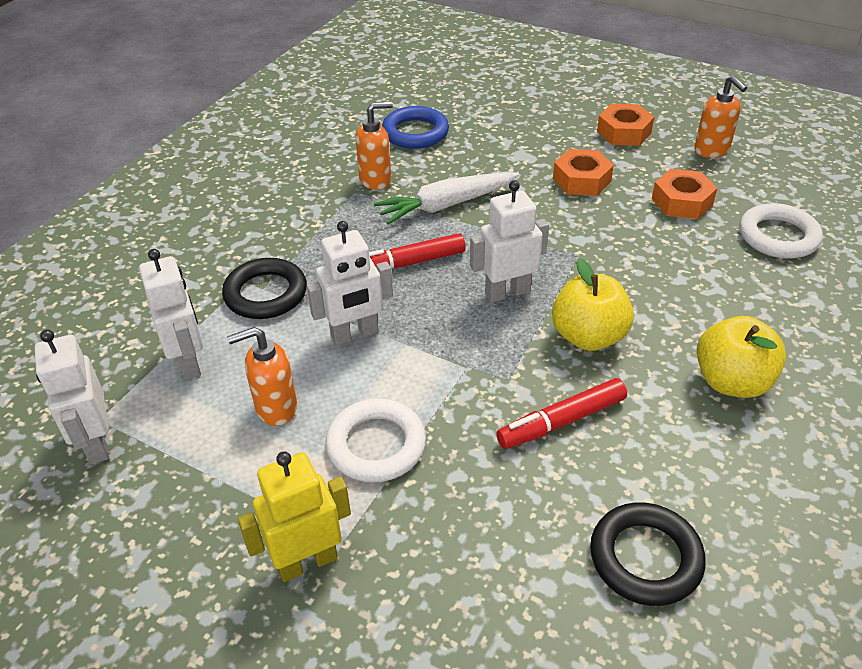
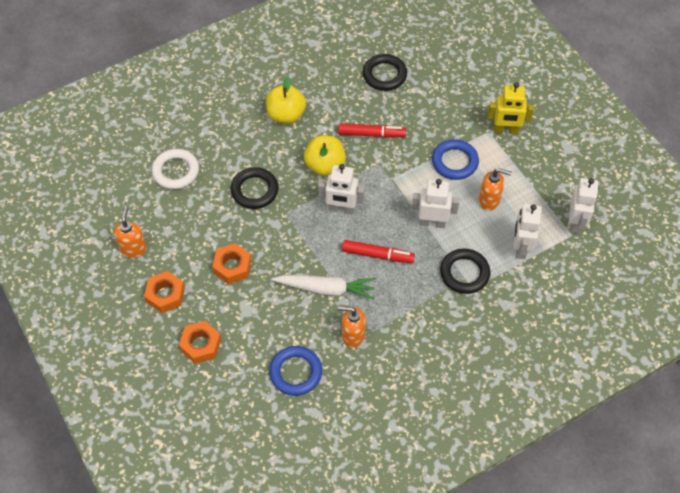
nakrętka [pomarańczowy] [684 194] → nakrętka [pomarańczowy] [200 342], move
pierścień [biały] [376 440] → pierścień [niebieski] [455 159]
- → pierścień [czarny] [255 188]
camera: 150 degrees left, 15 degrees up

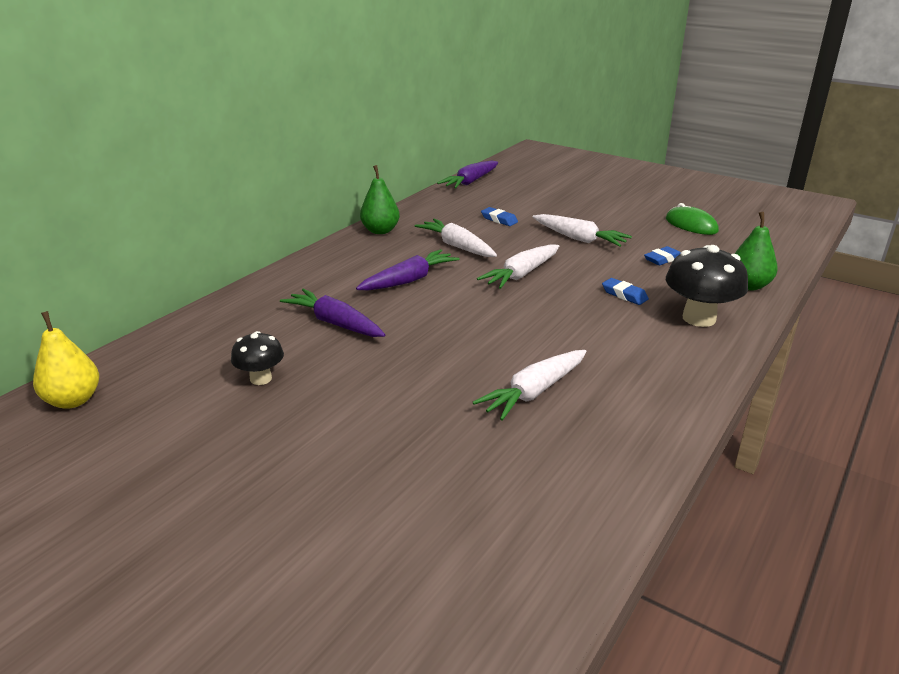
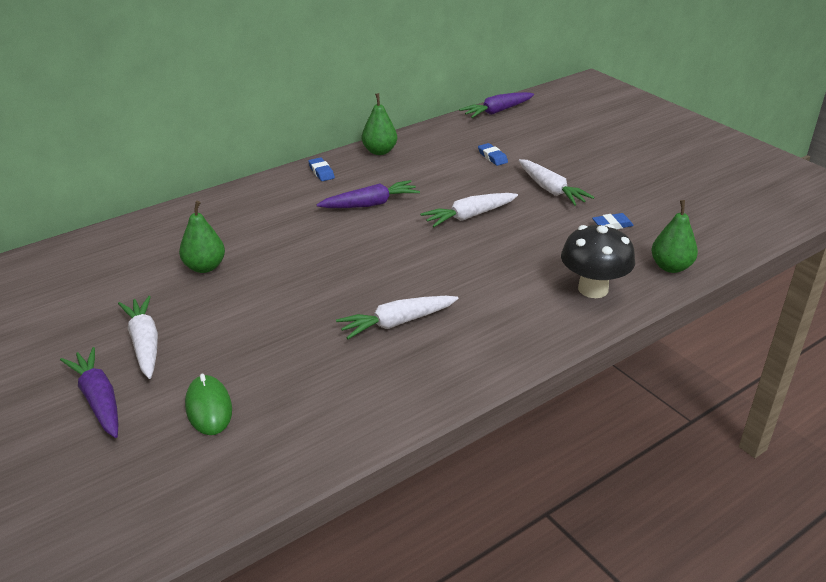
myszka [zielony] [692 219] → myszka [zielony] [208 404], move
marchewka [biały] [456 238] → marchewka [biały] [138 337], move
gumka do mazania [niebieski] [625 291] → gumka do mazania [niebieski] [321 169], move
marchewka [fioletowy] [332 312] → marchewka [fioletowy] [89 392], move
gruszka [żółty] [66 360] → -
grzyb [czarny] [257 358] → gruszka [zielony] [202 237]
camera: 20 degrees right, 5 degrees up

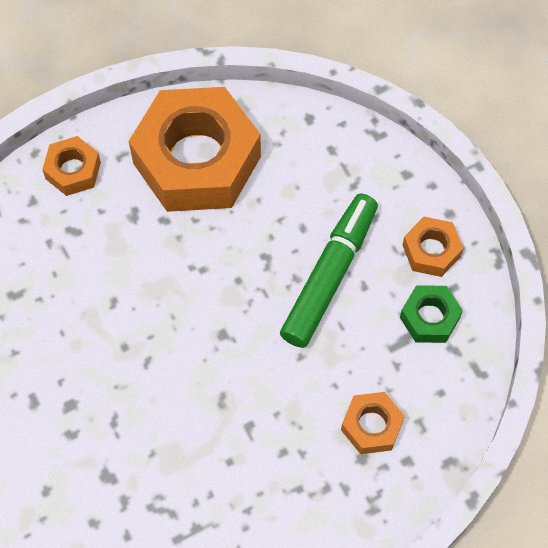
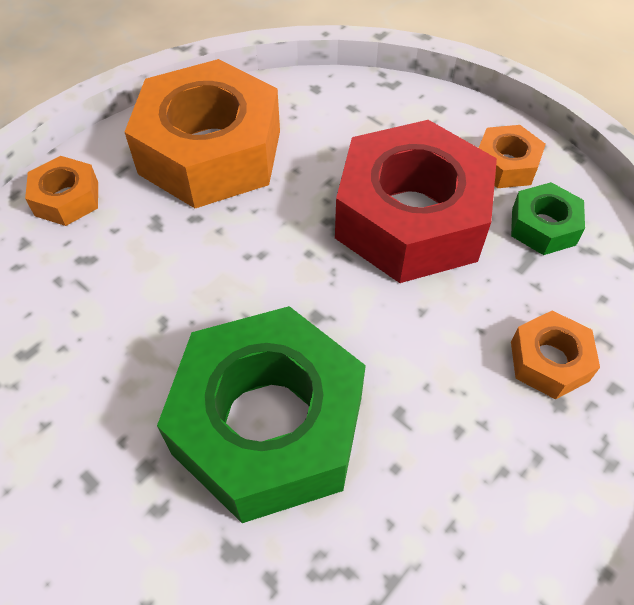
flamaster [zielony] [329 270] → nakrętka [czerwony] [416 201]
- → nakrętka [zielony] [261 414]
camera: 20 degrees left, 10 degrees down

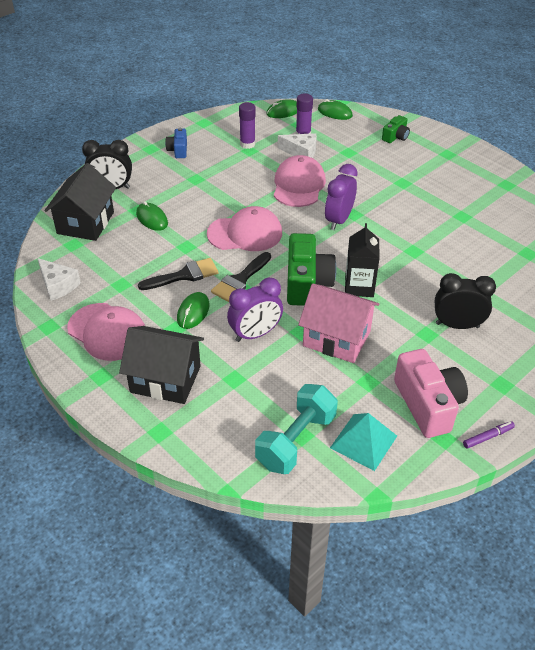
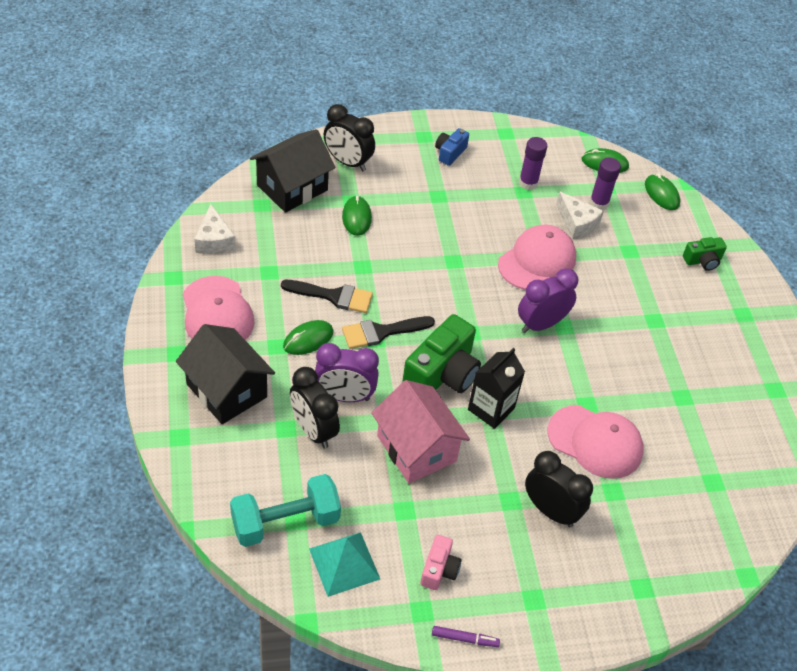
czapka [różowy] [244 228] → czapka [różowy] [596 442], move
aparat fotograficzny [różowy] [431 393] → aparat fotograficzny [różowy] [441 562], x0.52
- → budzik [czarny] [315 408]
camera: 30 degrees right, 5 degrees up

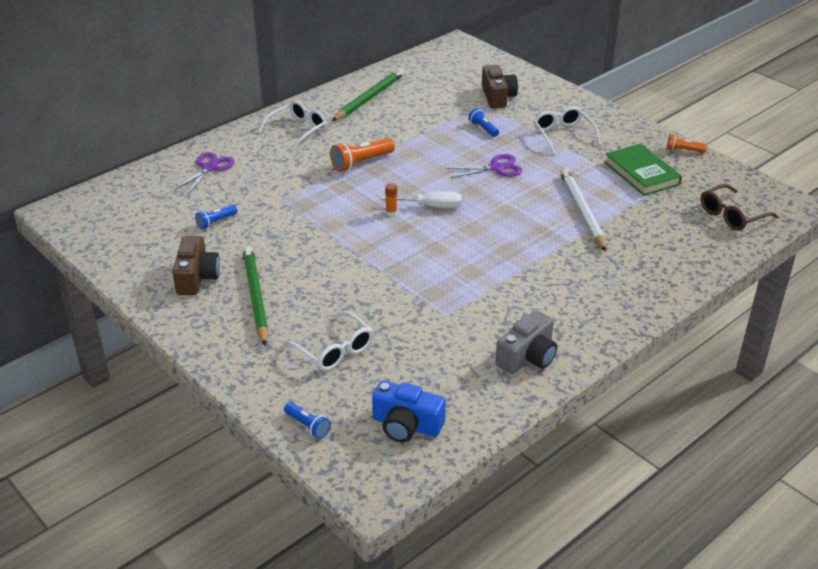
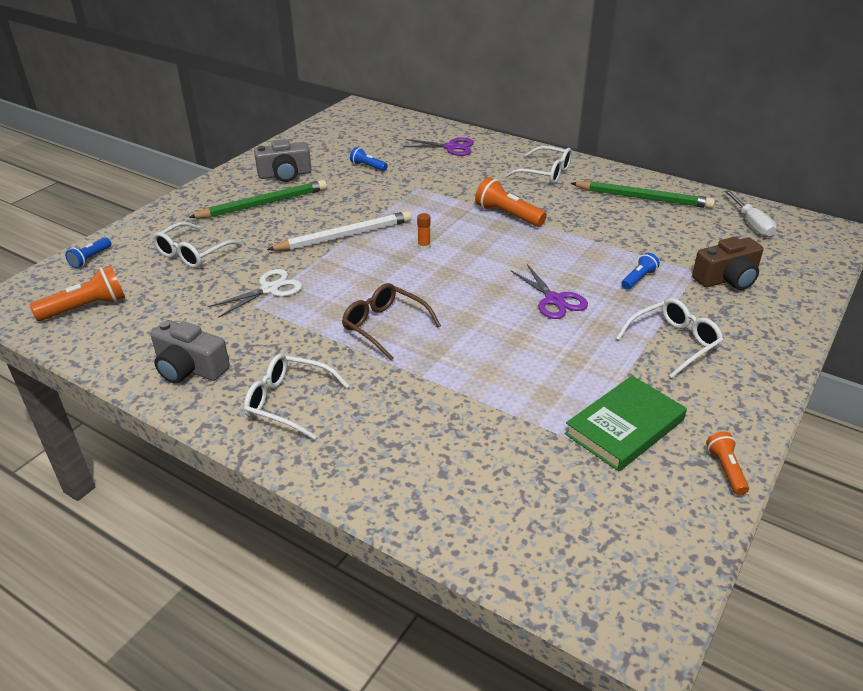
ołówek [biały] [583 209] → ołówek [biały] [339 231], move
okulary [brązowy] [739 207] → okulary [brązowy] [391 322], move
śrubokręt [biały] [421 199] → śrubokręt [biały] [751 213], move
aparat fotograficzny [brązowy] [196 265] → aparat fotograficzny [szary] [282 160]
aparat fotograficzny [niebieski] [409 411] → latarka [pomarańczowy] [77 293]
- → nożyczki [biały] [255 293]
- → okulary [biały] [296 397]
camera: 75 degrees right, 0 degrees up

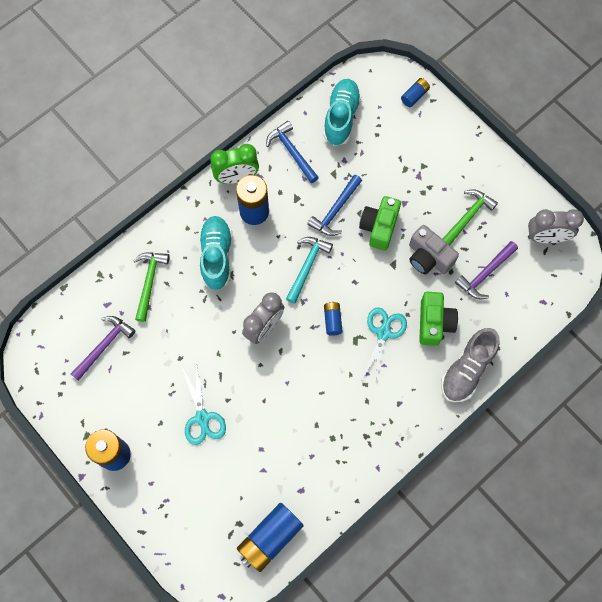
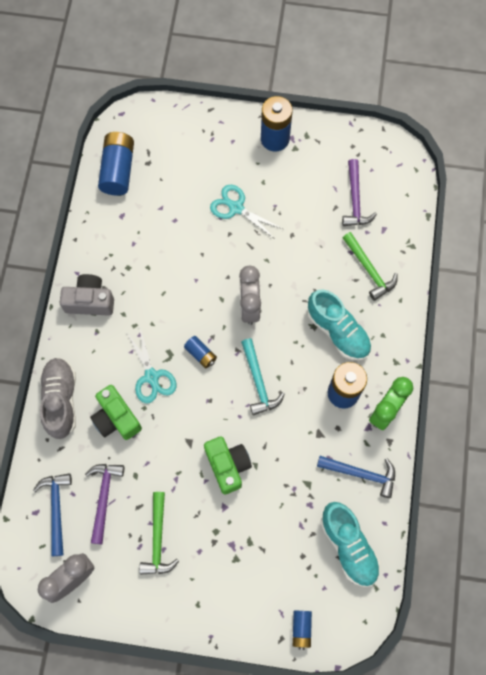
młotek [niebieski] [334 205] → młotek [niebieski] [52 514], move
aparat fotograficzny [szary] [434 249] → aparat fotograficzny [szary] [86 295], move
camera: 140 degrees right, 0 degrees up

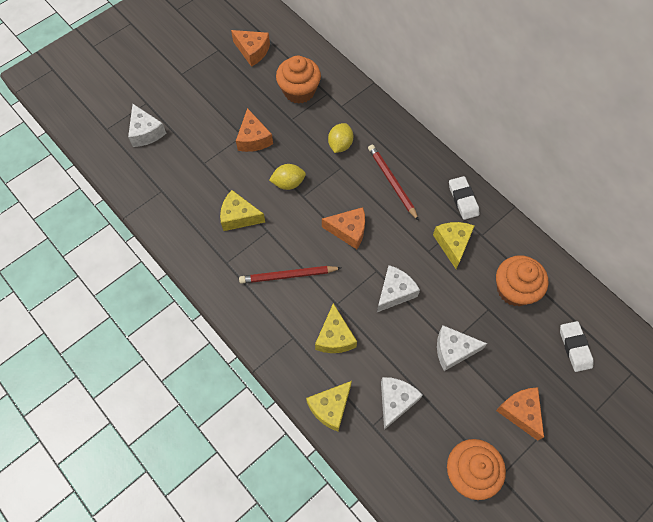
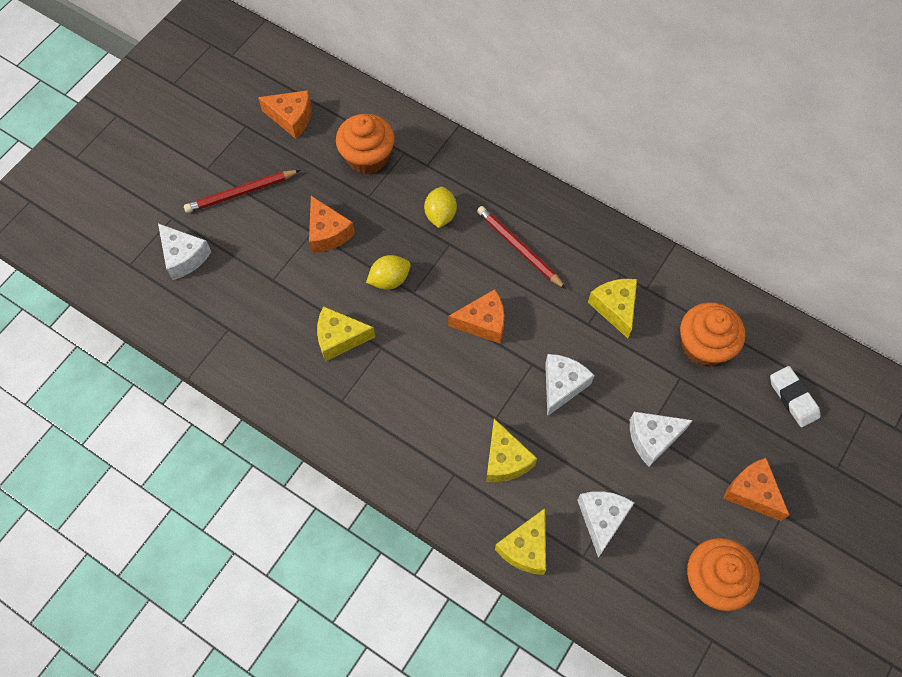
gumka do mazania [biały] [464 198] → -
ołówek [czerwony] [290 275] → ołówek [czerwony] [242 191], move
camera: 15 degrees left, 0 degrees up

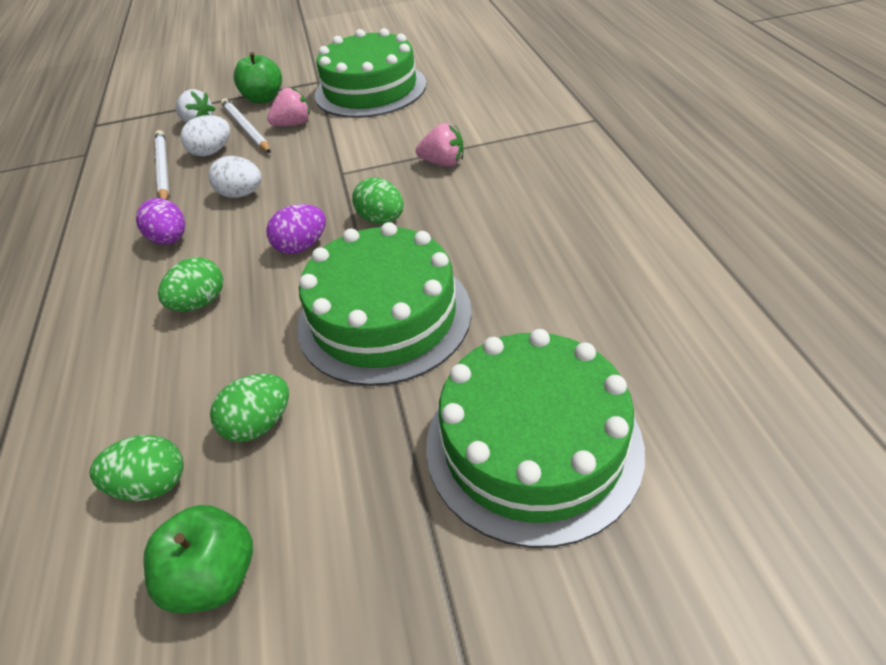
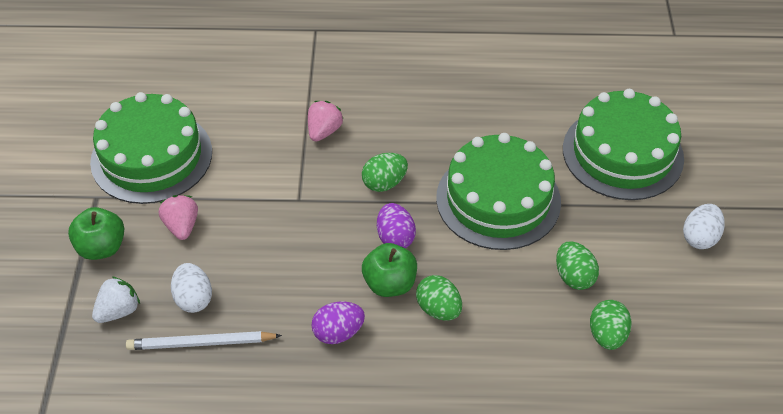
ołówek [biały] [246 125] → -
jajko [biały] [234 177] → jajko [biały] [704 226], move
jabłko [zielony] [198 559] → jabłko [zielony] [389 270], move
camera: 80 degrees left, 5 degrees up

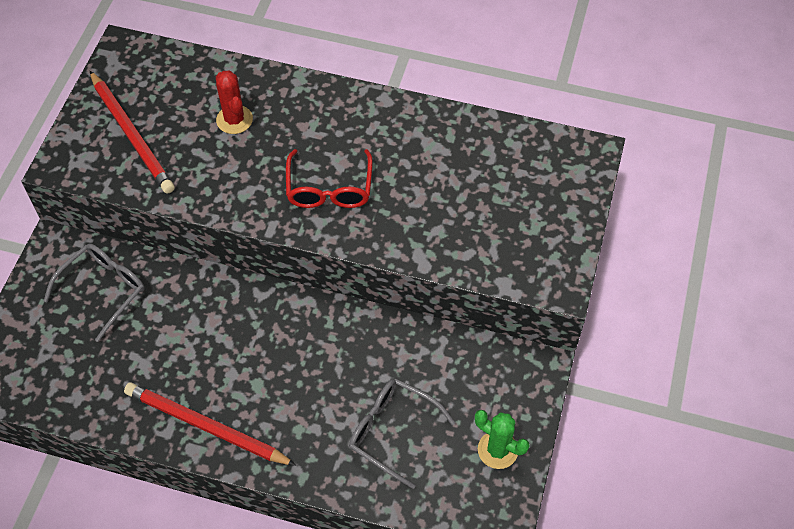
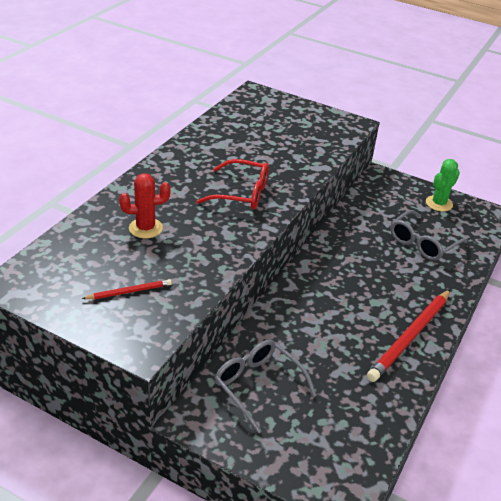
ołówek [czerwony] [132 132] → ołówek [czerwony] [127 289], x0.50
camera: 80 degrees left, 20 degrees down

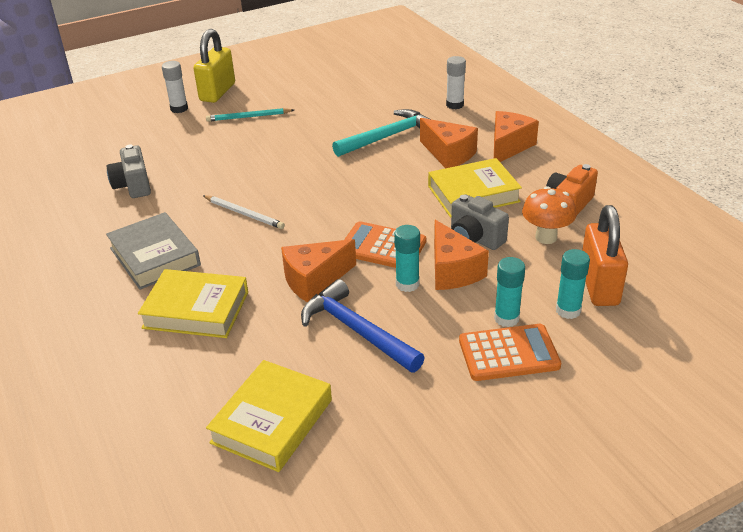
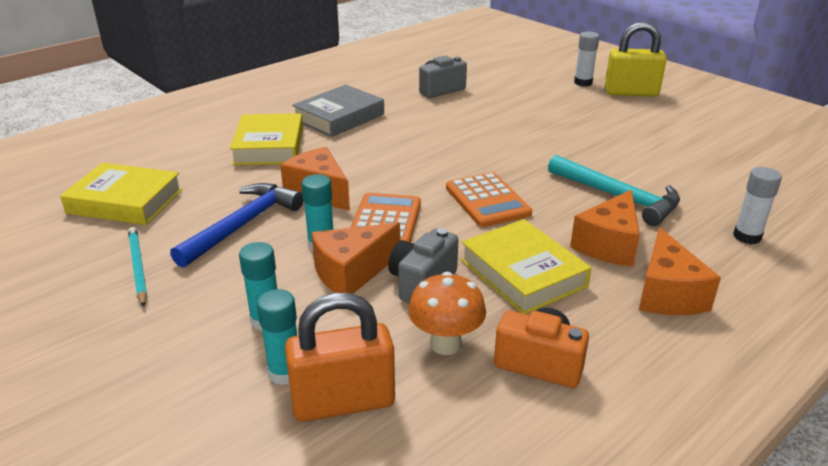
ołówek [turkusowy] [250 115] → ołówek [turkusowy] [137 267], move
ser [pomarańczowy] [516 136] → ser [pomarańczowy] [680 271], 75 degrees clockwise
ołówek [biały] [244 212] → -
kalkulator [pomarańczowy] [510 352] → kalkulator [pomarańczowy] [489 199], move
camera: 75 degrees right, 5 degrees down

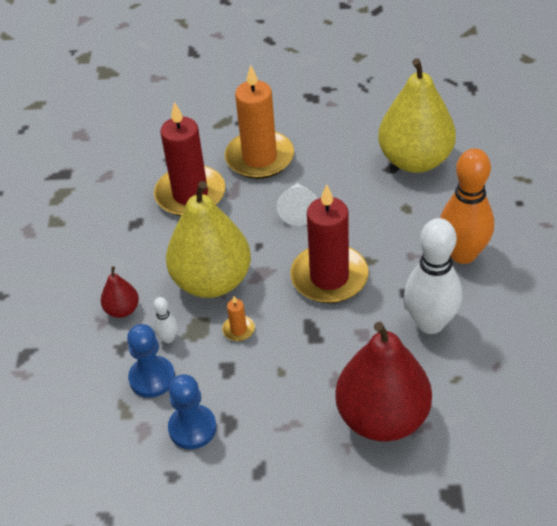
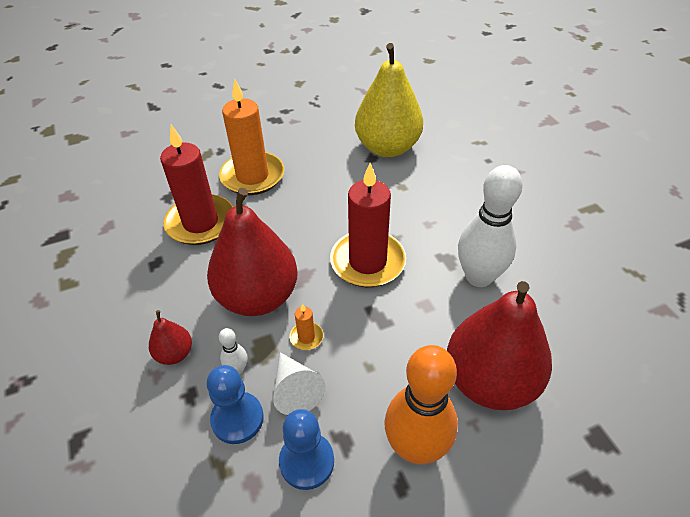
kręgiel [pomarańczowy] [467 206] → kręgiel [pomarańczowy] [421 404], move
gruszka [żółty] [208 239] → gruszka [czerwony] [252 252]
stożek [biały] [297 204] → stożek [biały] [299 383], move
camera: 25 degrees left, 0 degrees up

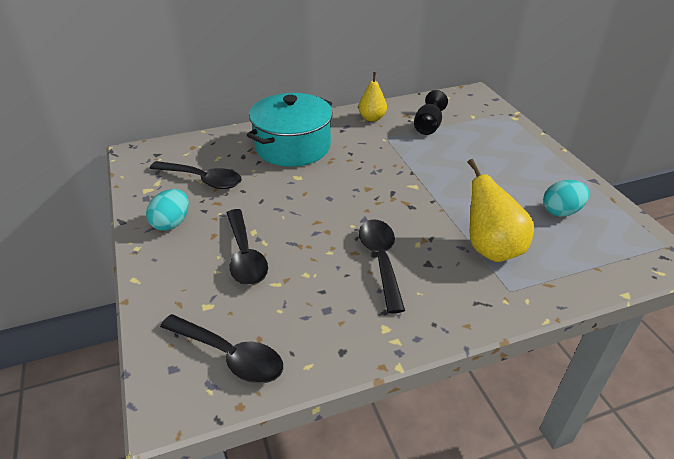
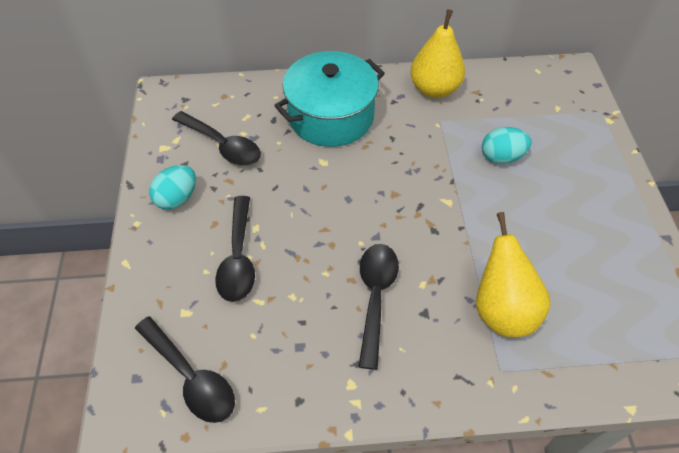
gruszka [żółty] [372 97] → gruszka [żółty] [438 53], x1.56
kielich [czarny] [431 112] → -
jajko [turkusowy] [566 198] → jajko [turkusowy] [507 145], move
camera: 15 degrees right, 15 degrees up

